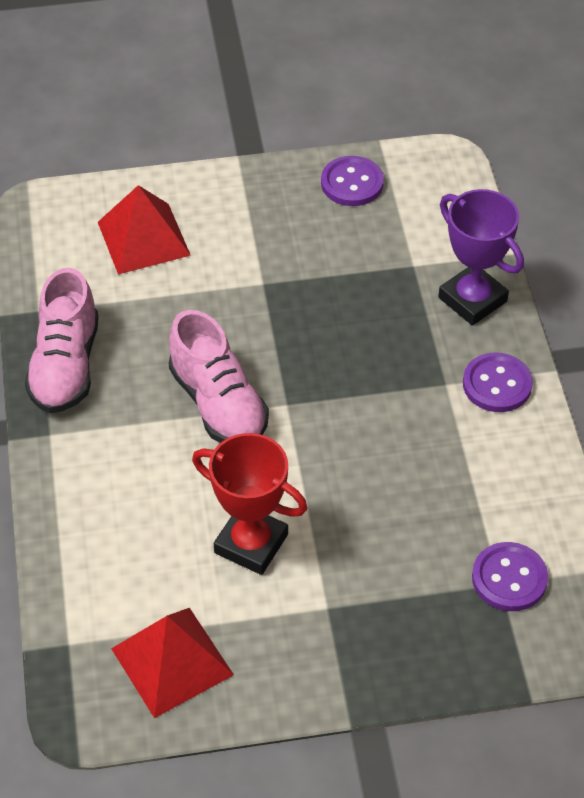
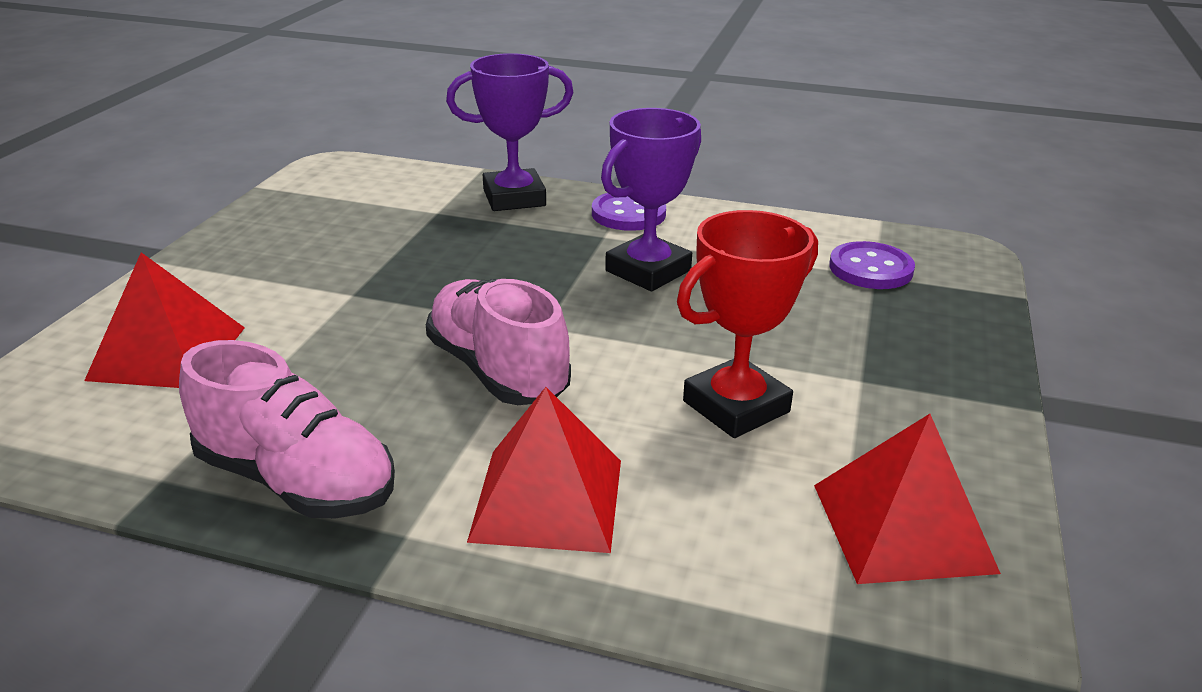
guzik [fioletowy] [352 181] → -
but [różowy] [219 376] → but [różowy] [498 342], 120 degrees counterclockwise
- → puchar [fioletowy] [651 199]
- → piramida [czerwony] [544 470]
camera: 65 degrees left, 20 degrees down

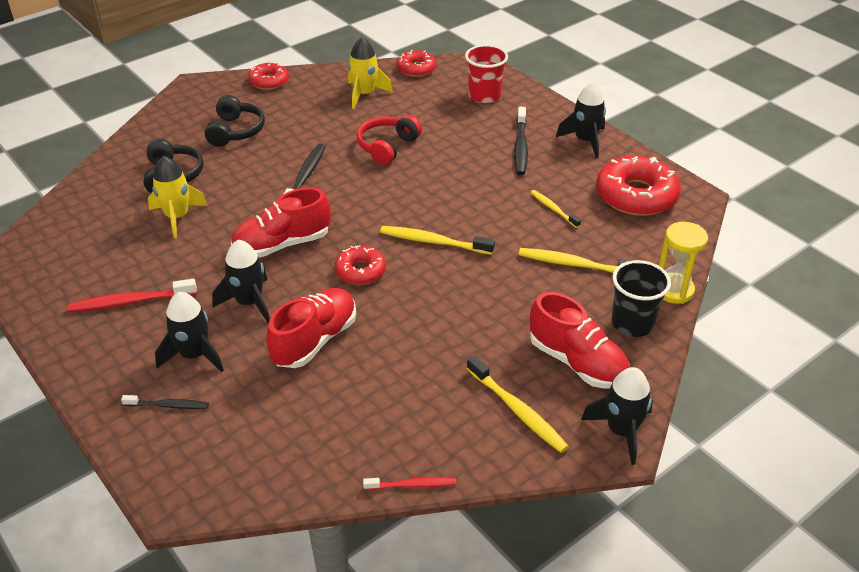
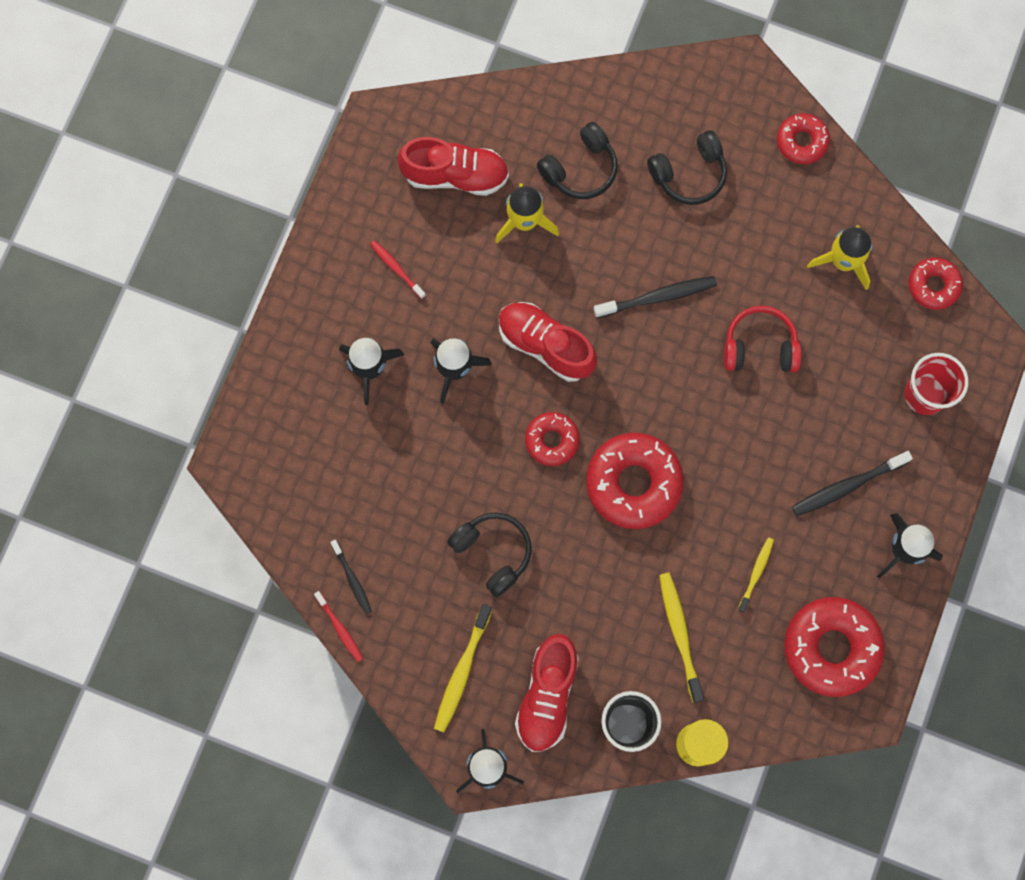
szczoteczka do zębów [żółty] [437 240] → donut [czerwony] [635 481]
szczoteczka do zębów [czerwony] [132 295] → szczoteczka do zębów [czerwony] [398 270], x0.62
but [czerwony] [311 328] → but [czerwony] [453 166], move
szczoteczka do zębów [czarny] [165 402] → szczoteczka do zębów [czarny] [351 577], move
- → słuchawki [czarny] [489 555]
camera: 60 degrees right, 35 degrees up

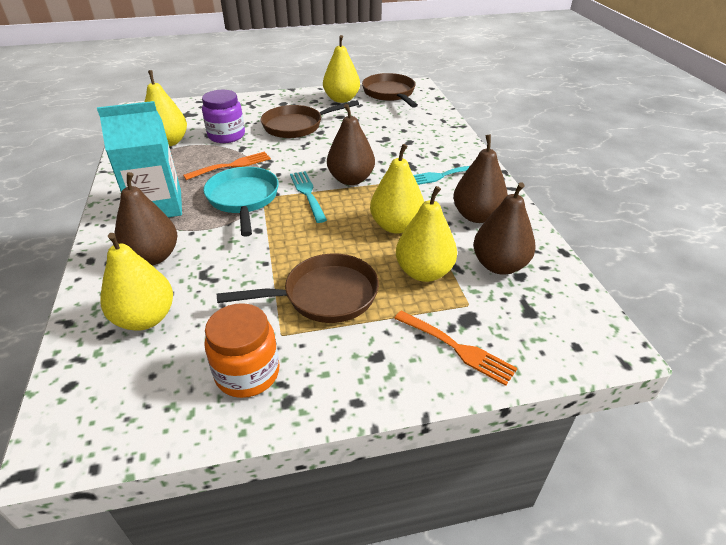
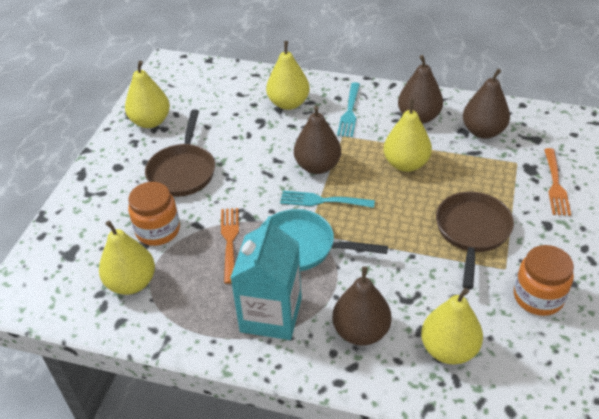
patelnia [brązowy] [390 90] → -
słoik [fioletowy] [223 116] → słoik [pomarańczowy] [154 214]
gruszka [żółty] [426 234] → gruszka [żółty] [288 75], move
widelec [pomarańczowy] [456 348] → widelec [pomarańczowy] [557 182], 120 degrees clockwise
camera: 60 degrees left, 5 degrees up

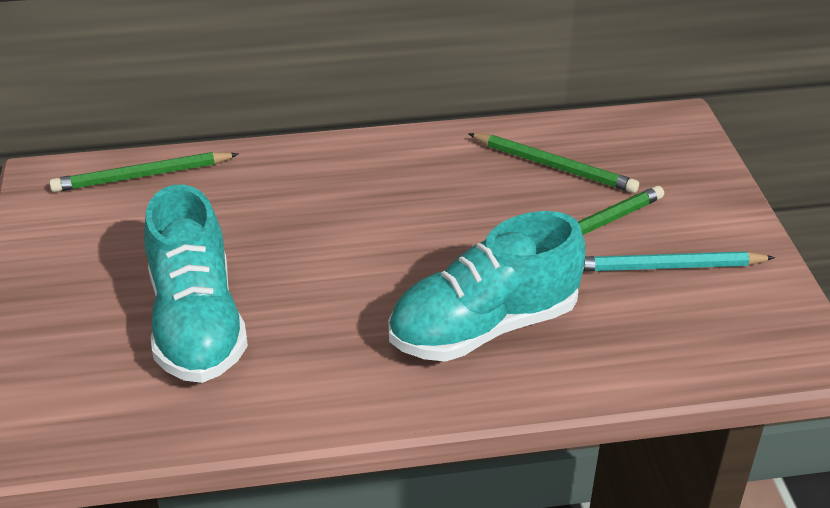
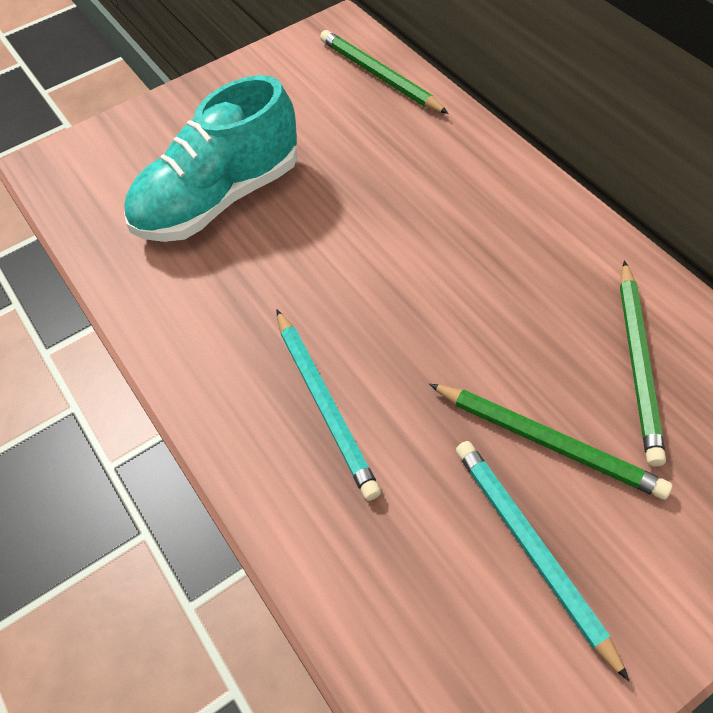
but [turkusowy] [487 286] → ołówek [turkusowy] [328 405]
camera: 70 degrees right, 15 degrees up

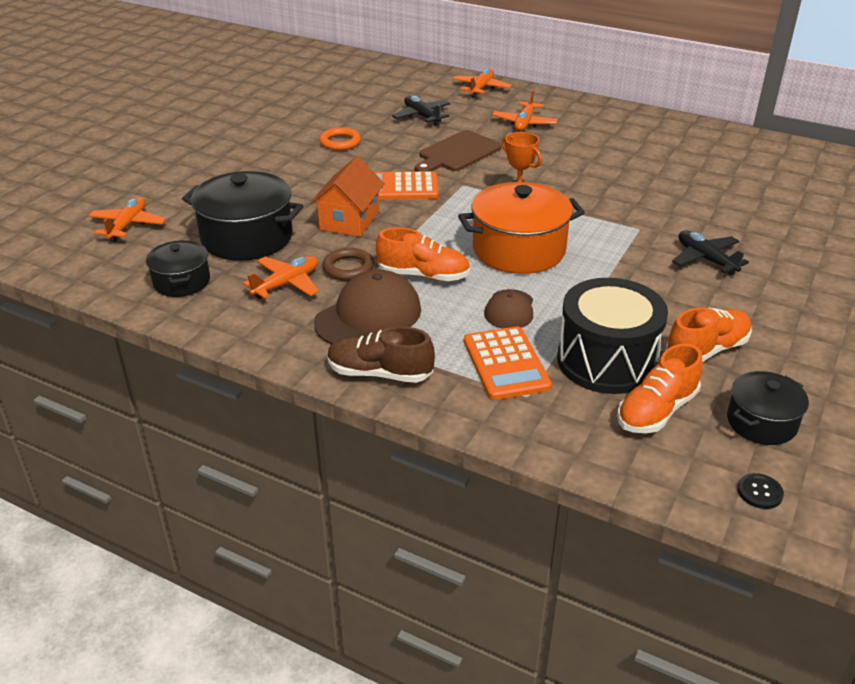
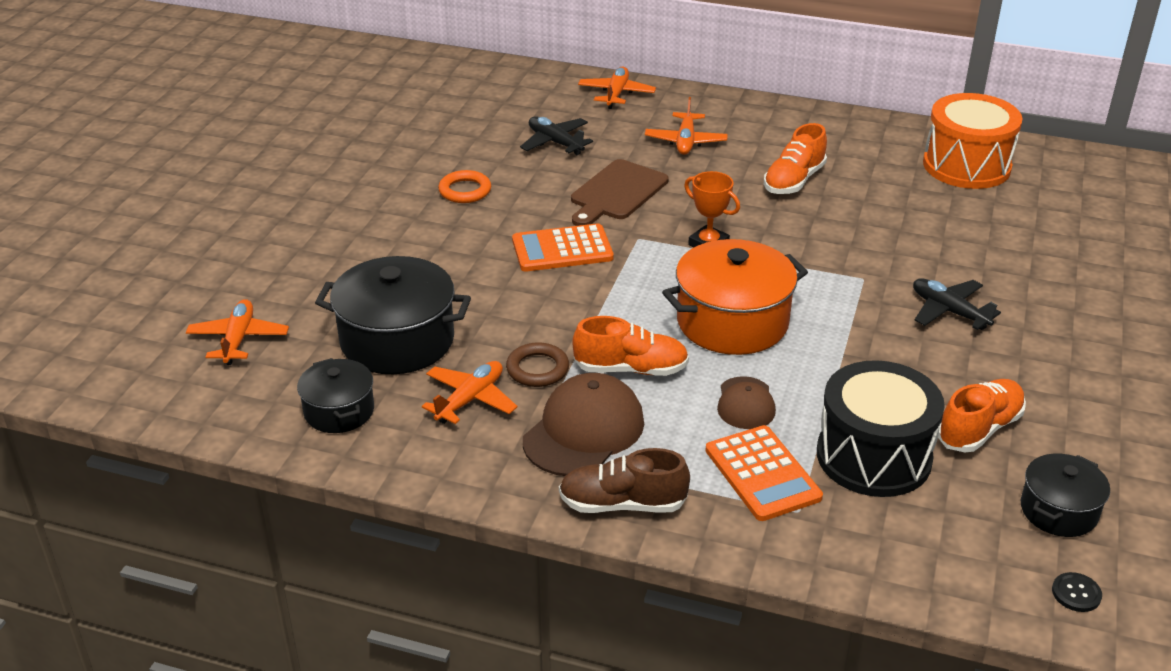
domek [pomarańczowy] [347 196] → -
but [pomarańczowy] [660 388] → but [pomarańczowy] [795 158], move
- → bęben [pomarańczowy] [973 141]
camera: 10 degrees left, 0 degrees up

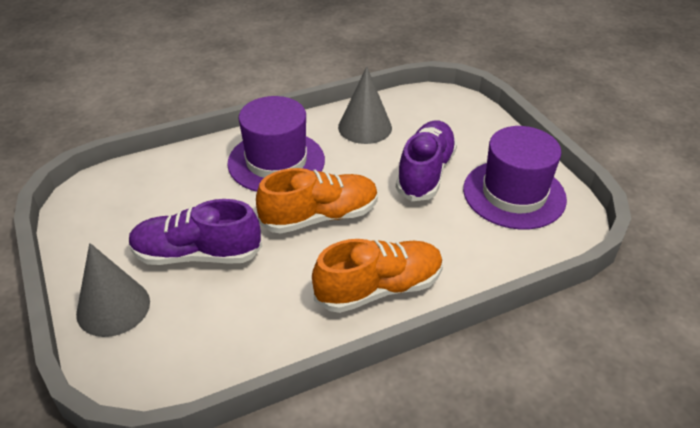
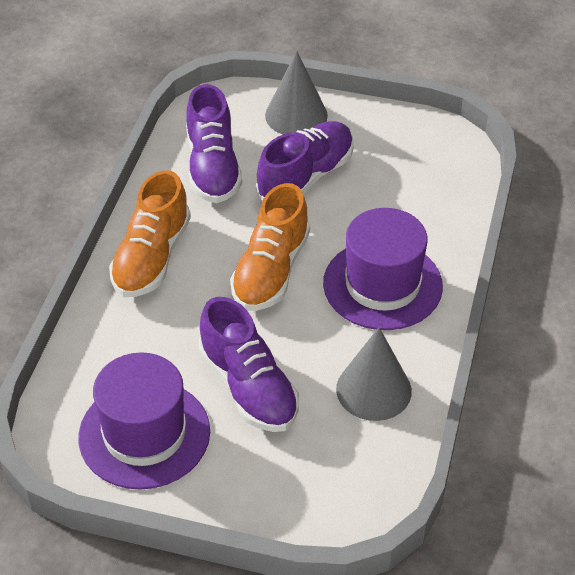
- → but [fioletowy] [214 143]
camera: 130 degrees right, 5 degrees up

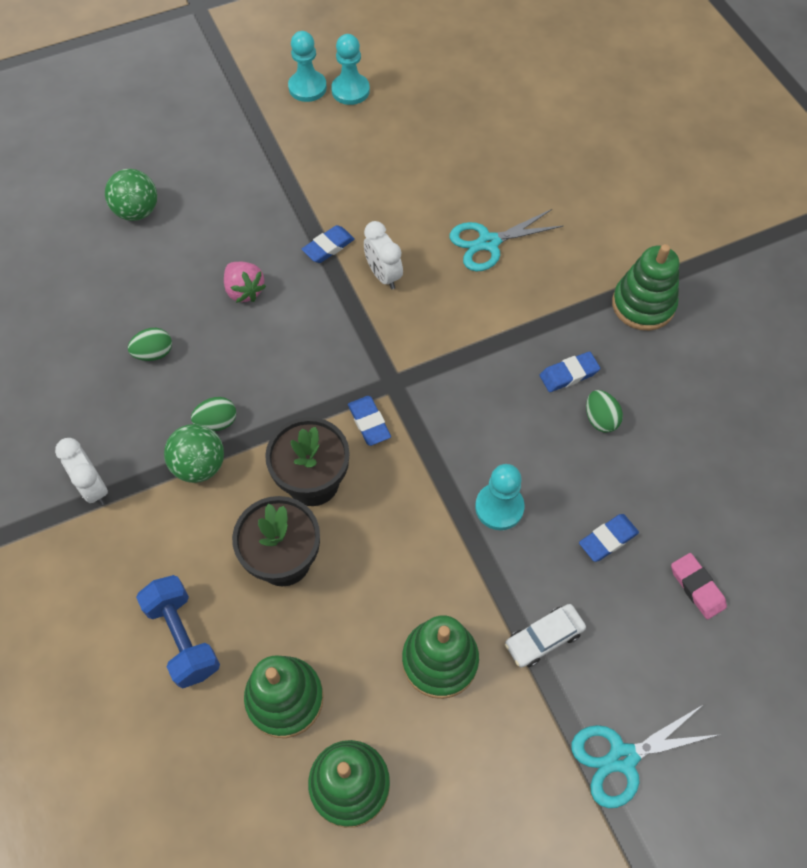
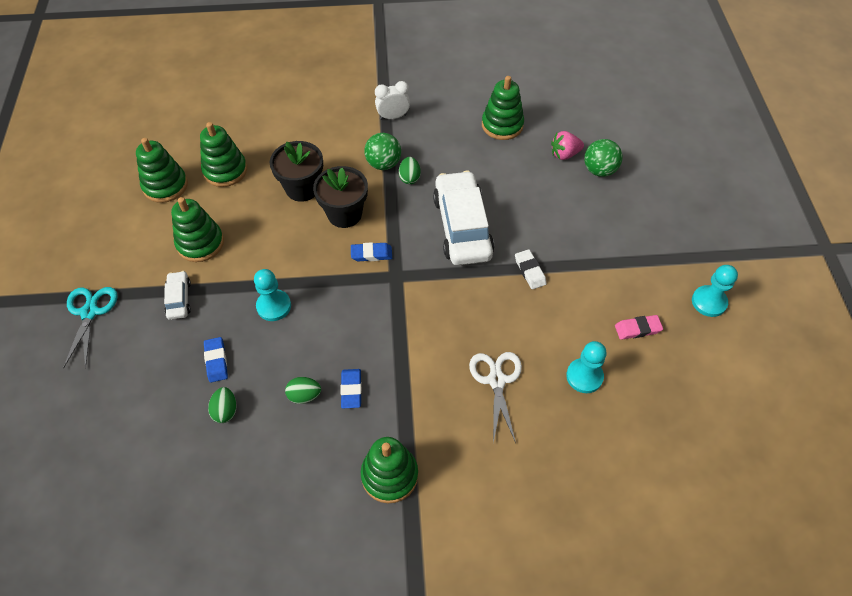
pionek [turkusowy] [350 69] → pionek [turkusowy] [586 367], move
nożyczki [turkusowy] [506 240] → nożyczki [biały] [495 397]
budzik [biały] [383 255] → -
gumka do mazania [niebieski] [328 244] → gumka do mazania [biały] [531 269]
truskawka [różowy] [245 282] → truskawka [różowy] [567 145], move
jajko [zielony] [150 344] → jajko [zielony] [222 405], move
gumka do mazania [różowy] [699 586] → gumka do mazania [różowy] [639 327], move
hantel [niebieski] [178 631] → -
- → zabawka nakładanka [zielony] [503 108]
- → samochód [biały] [463 218]
camera: 110 degrees right, 5 degrees down

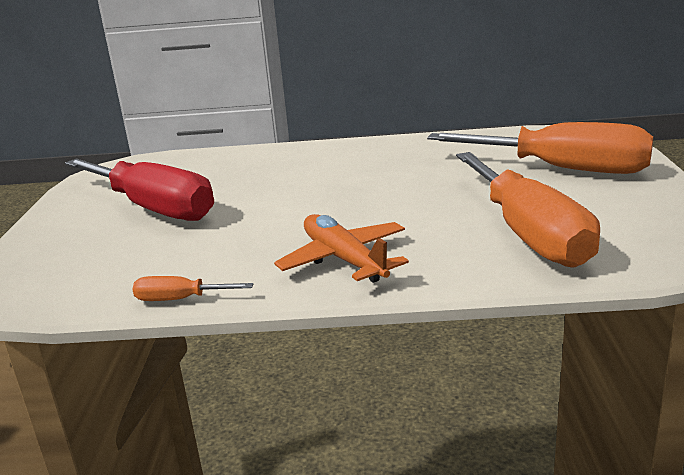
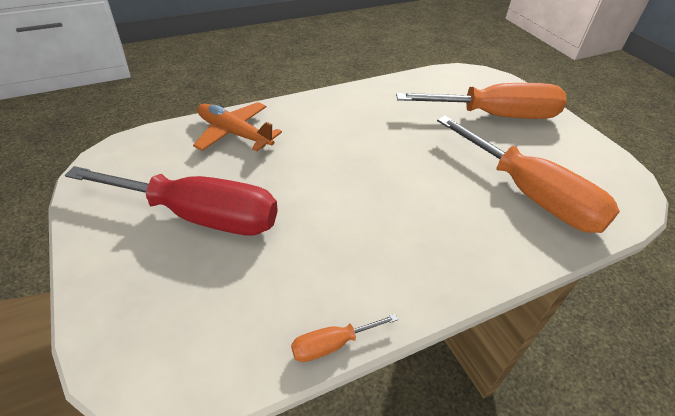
samolot [pomarańczowy] [341 248] → samolot [pomarańczowy] [237 126], move
camera: 30 degrees left, 20 degrees up

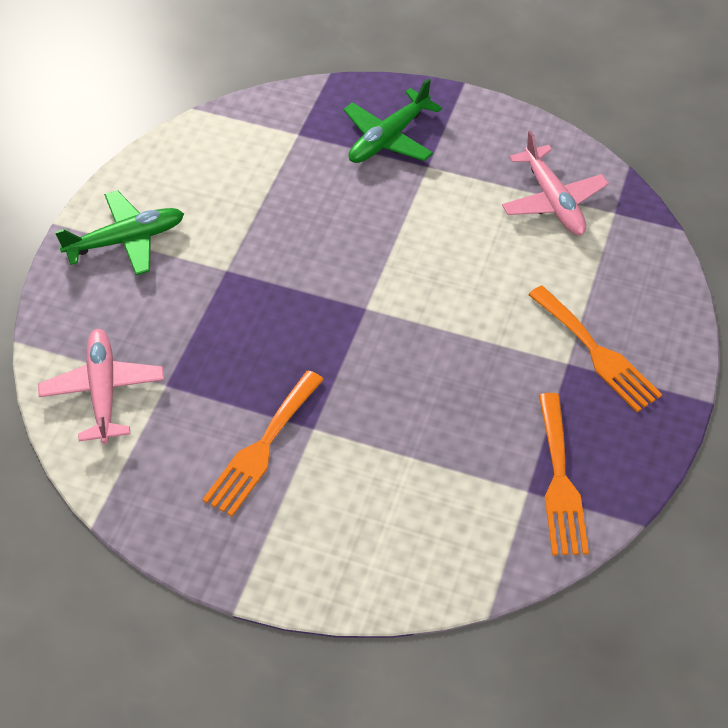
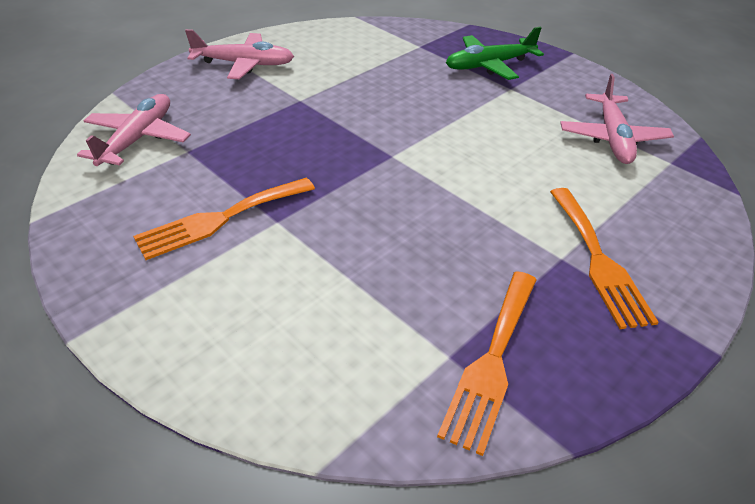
samolot [zielony] [119 232] → samolot [różowy] [239 54]
camera: 25 degrees right, 10 degrees down

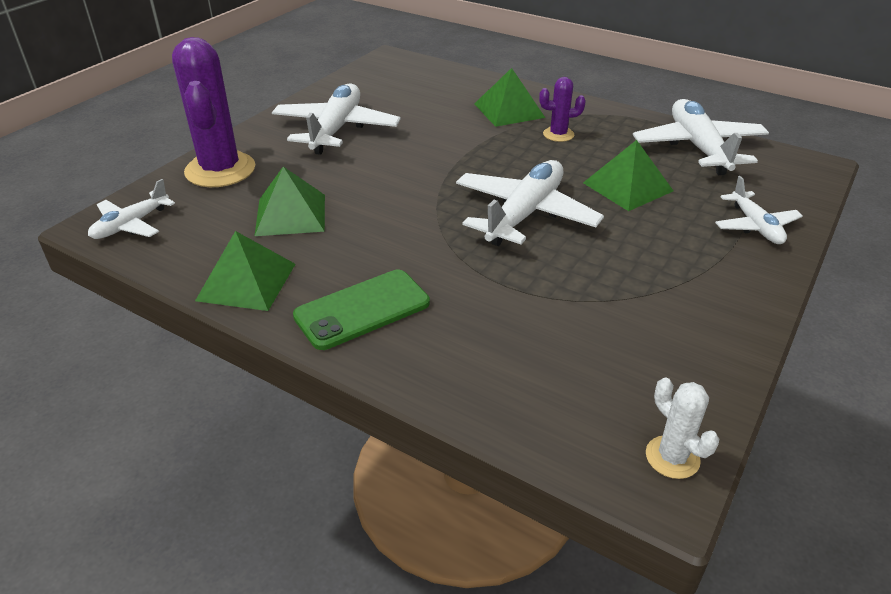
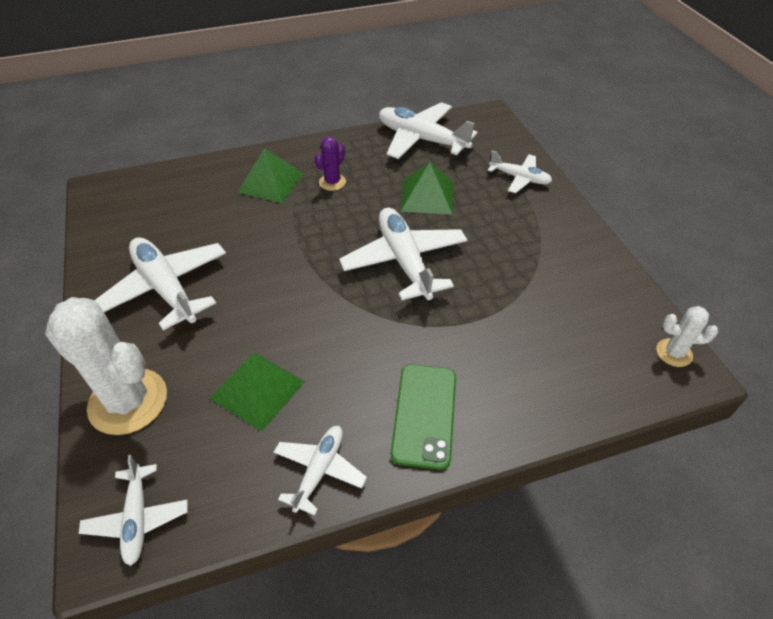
kaktus [fioletowy] [213 112] → kaktus [biały] [106 366]
piramida [zielony] [245 271] → samolot [biały] [320 471]
camera: 50 degrees left, 10 degrees up

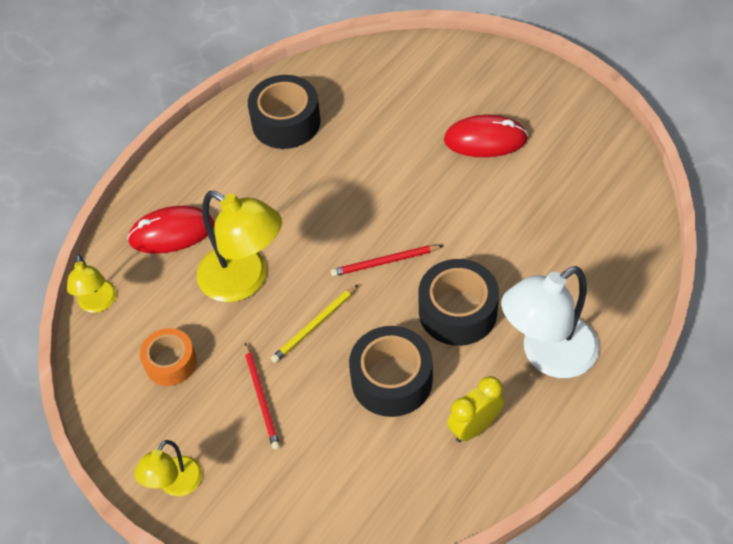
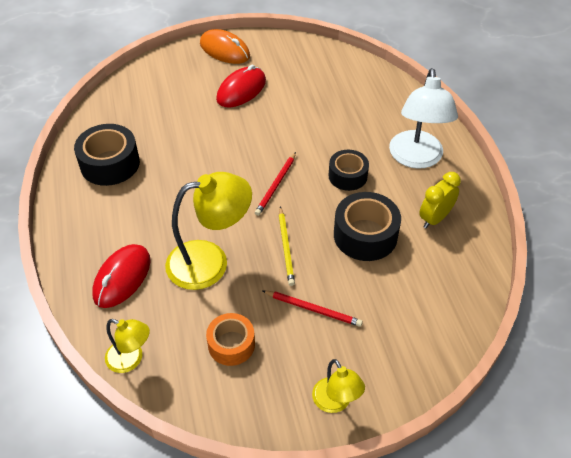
taśma klejąca [czarny] [458 302] → taśma klejąca [czarny] [348 170], x0.65
budzik [żółty] [476 409] → budzik [żółty] [440 200], 45 degrees clockwise
- → myszka [pomarańczowy] [225 46]
camera: 55 degrees left, 5 degrees down

